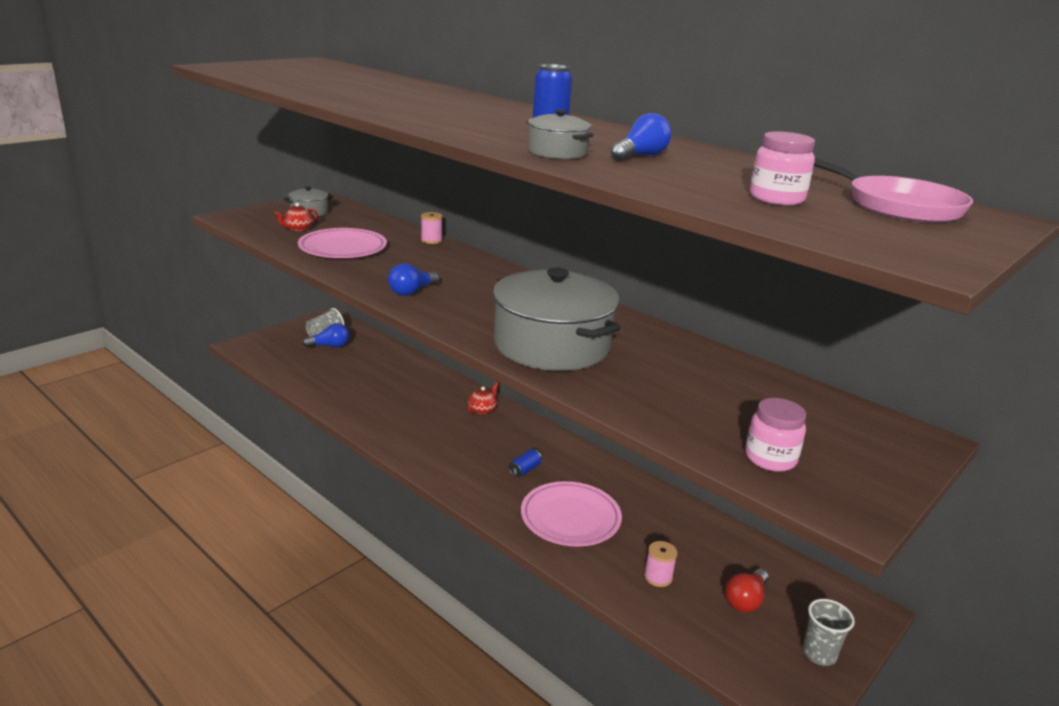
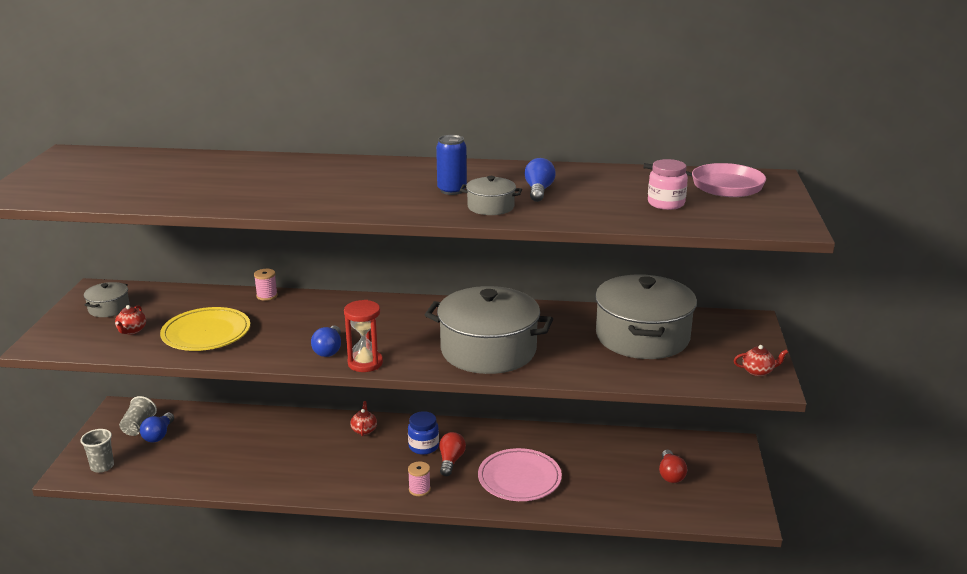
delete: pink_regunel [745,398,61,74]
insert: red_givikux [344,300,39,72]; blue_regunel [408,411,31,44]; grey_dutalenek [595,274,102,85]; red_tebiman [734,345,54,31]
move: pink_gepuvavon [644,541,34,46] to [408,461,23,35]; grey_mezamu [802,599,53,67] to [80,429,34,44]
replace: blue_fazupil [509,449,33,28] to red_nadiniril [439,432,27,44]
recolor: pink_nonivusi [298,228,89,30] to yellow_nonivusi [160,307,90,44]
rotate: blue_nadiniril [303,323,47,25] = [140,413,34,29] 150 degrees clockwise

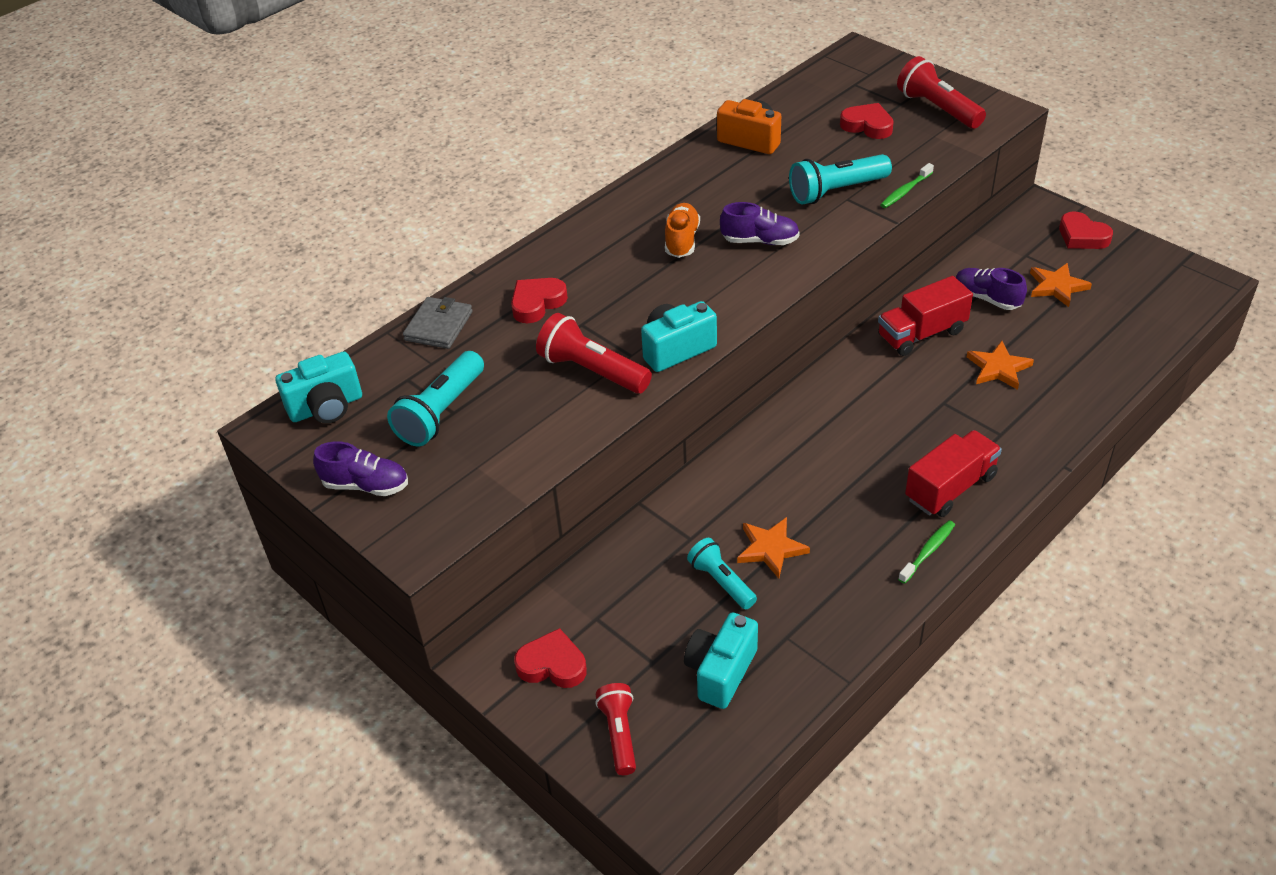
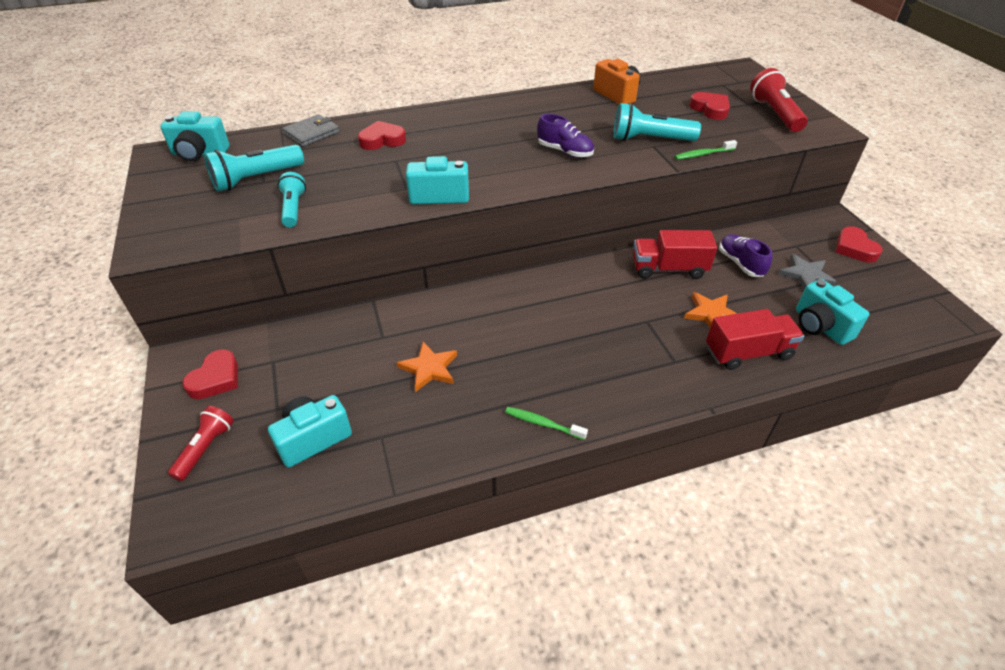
delete: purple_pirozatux [313,441,95,55]; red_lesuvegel [536,313,116,81]; orange_pirozatux [665,203,35,55]
insert: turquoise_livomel [796,279,73,66]
move: turquoise_lesuvegel [687,538,70,71] to [277,172,29,55]; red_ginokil [905,430,97,87] to [706,309,98,61]
recolor: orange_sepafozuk [1030,263,62,44] to grey_sepafozuk [778,254,59,36]
rotate: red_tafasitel [514,628,73,60] = [182,349,56,50] 75 degrees clockwise; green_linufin [898,520,57,64] = [505,407,83,33] 135 degrees counterclockwise

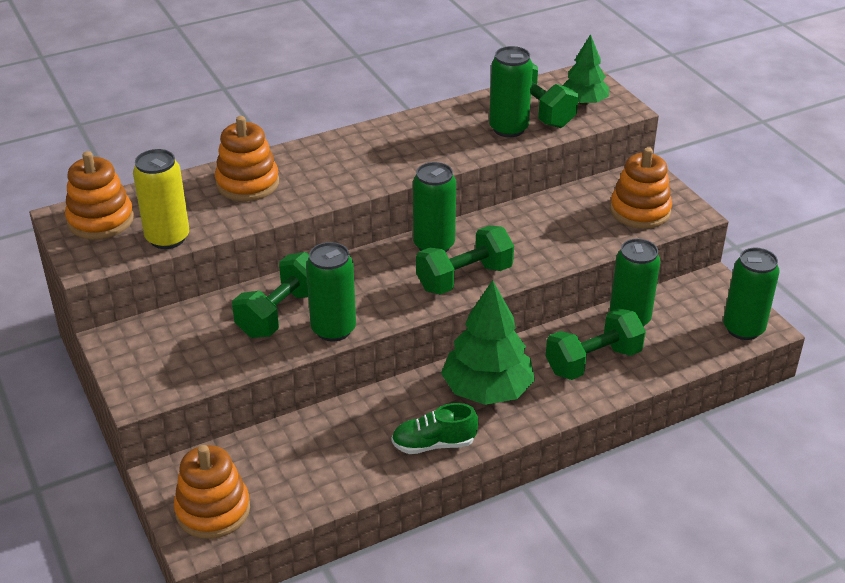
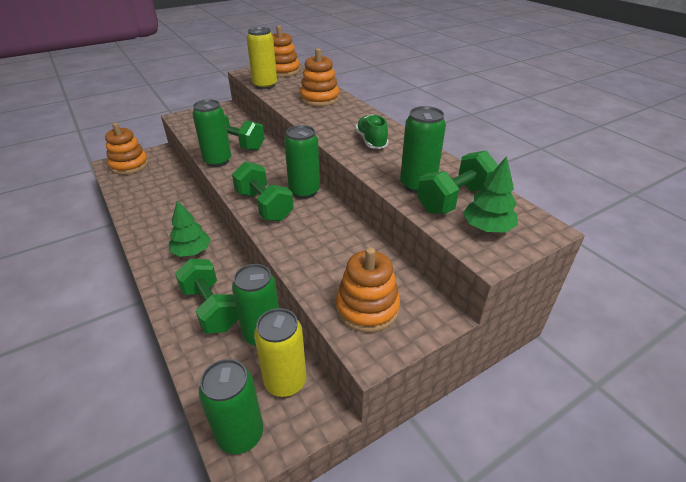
insert: yellow_fazupil [254,308,52,89]
move: green_pirozatux [392,403,86,51] to [356,114,32,35]
resize: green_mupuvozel [441,280,94,125] = [169,200,42,57] x0.62

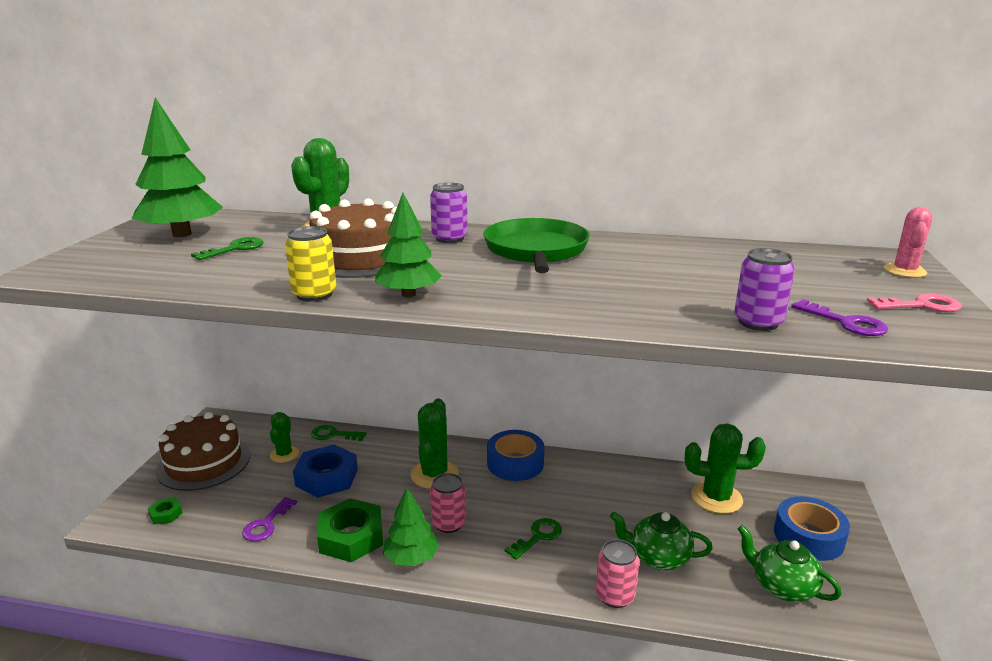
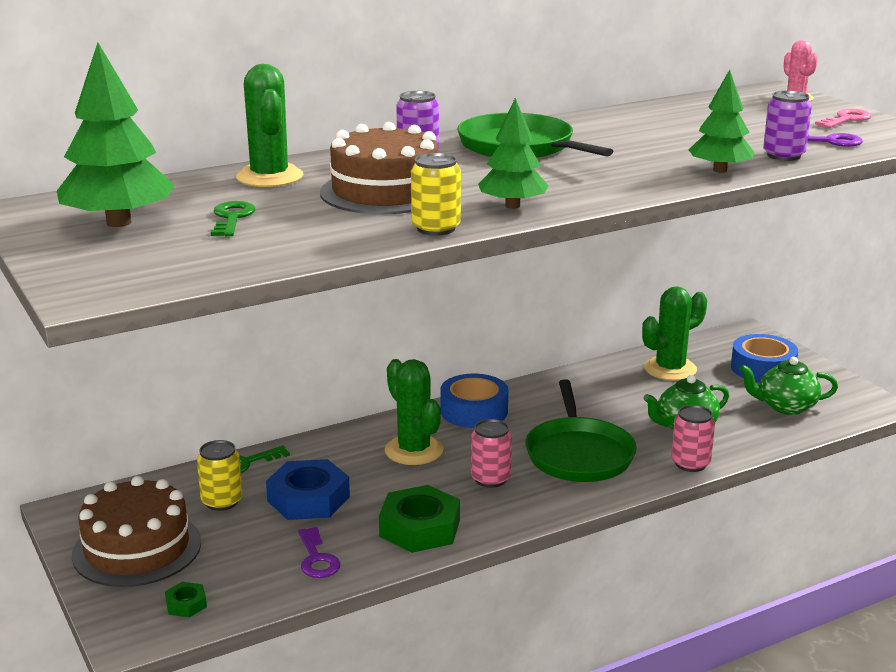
move: green_mupuvozel [383,489,56,77] to [689,69,66,104]
replace: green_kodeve [270,412,29,51] to yellow_fazupil [197,440,46,71]; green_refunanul [505,518,57,42] to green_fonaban [525,379,112,103]

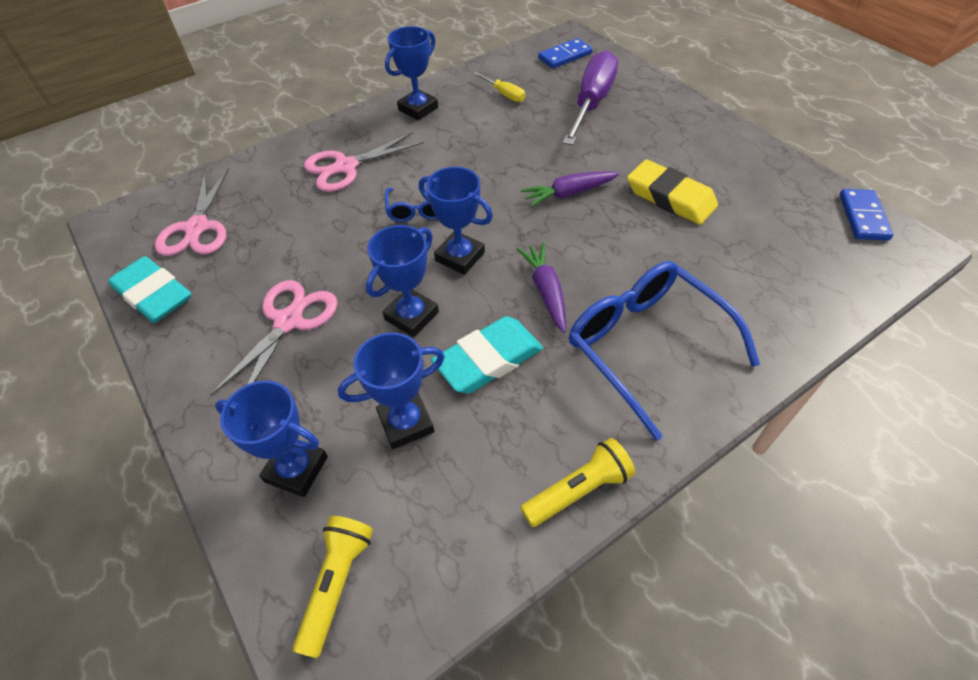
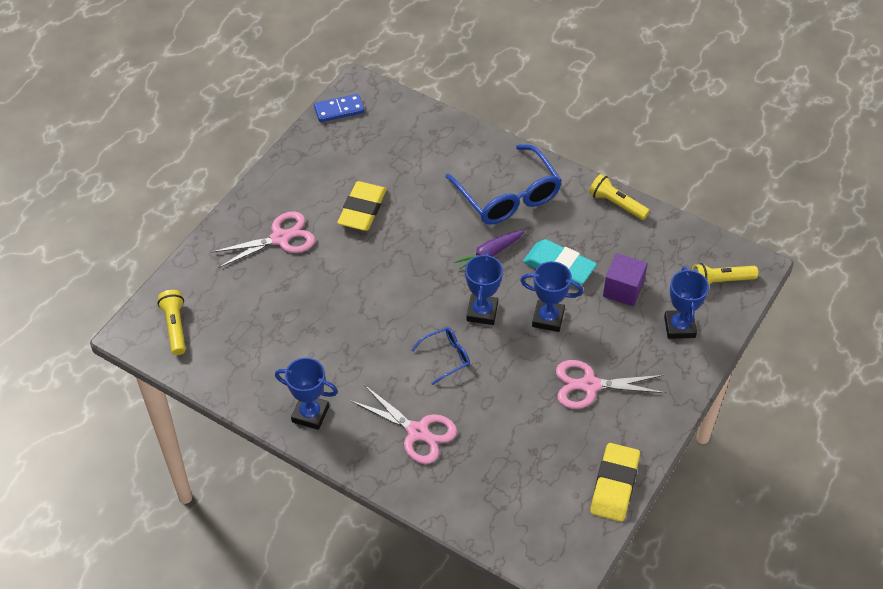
delete: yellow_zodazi [473,72,52,30]; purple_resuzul [521,171,98,36]; purple_zodazi [563,50,55,95]
move: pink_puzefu [155,168,74,88] to [211,211,104,57]
replace: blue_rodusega [338,332,107,117] to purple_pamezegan [603,253,45,53]; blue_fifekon [538,38,55,31] to yellow_lesuvegel [157,290,29,65]
recolor: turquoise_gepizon [108,256,83,67] to yellow_gepizon [590,443,50,79]
rotate: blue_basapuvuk [569,261,191,180] = [445,144,117,80] 60 degrees counterclockwise

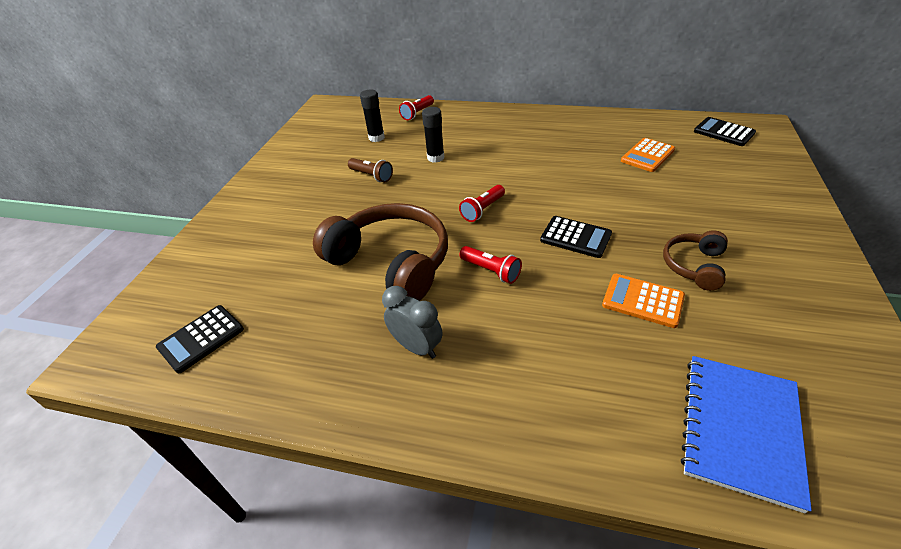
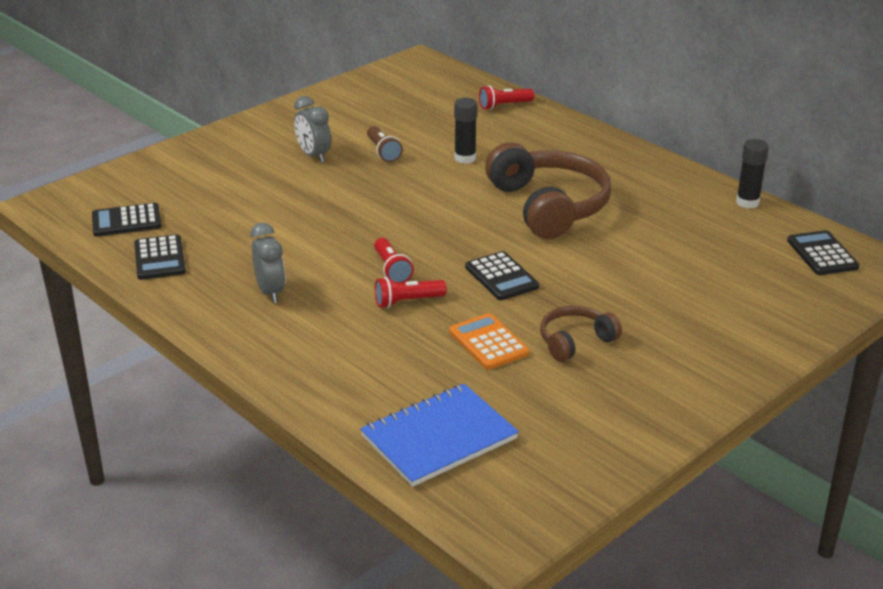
delete: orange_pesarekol [621,138,54,34]
insert: black_pesarekol [134,234,52,46]; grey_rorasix [294,96,37,67]
move: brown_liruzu [313,203,135,98] to [485,142,127,97]; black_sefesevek [360,90,25,52] to [736,139,33,69]; red_lesuvegel [459,185,46,37] to [375,277,72,31]

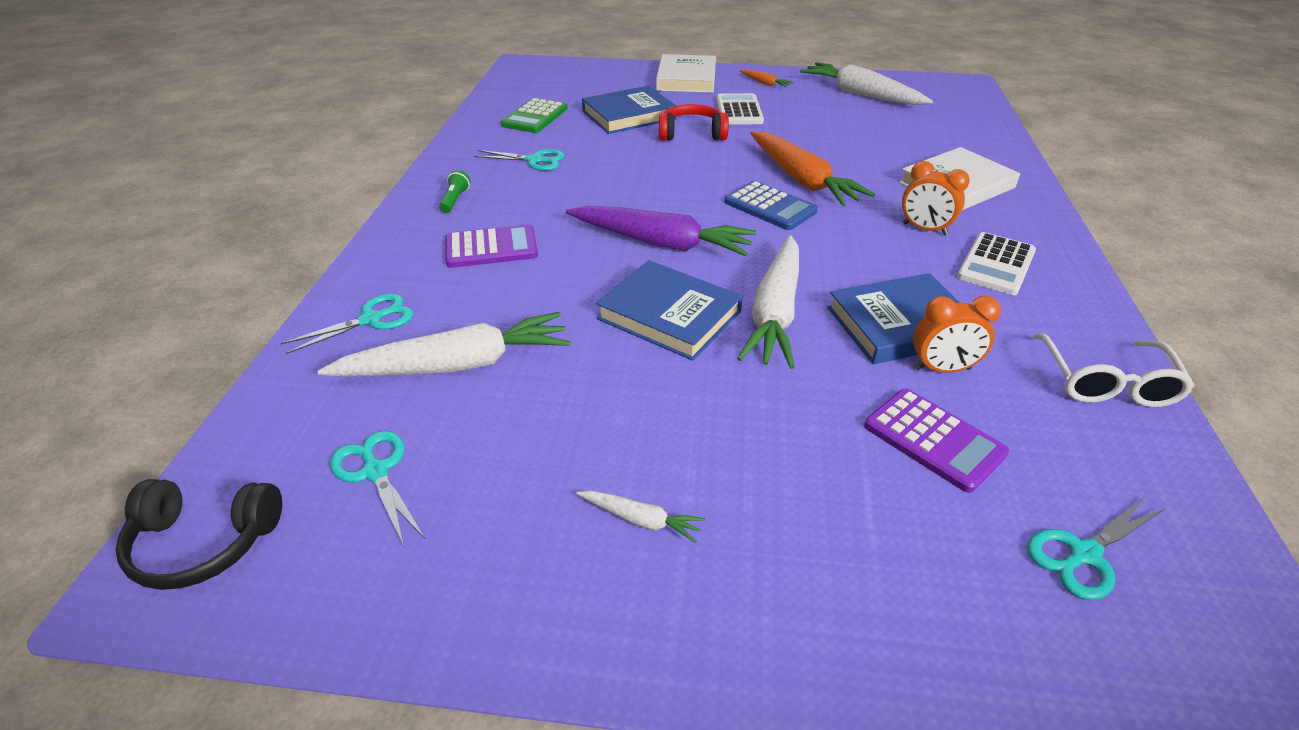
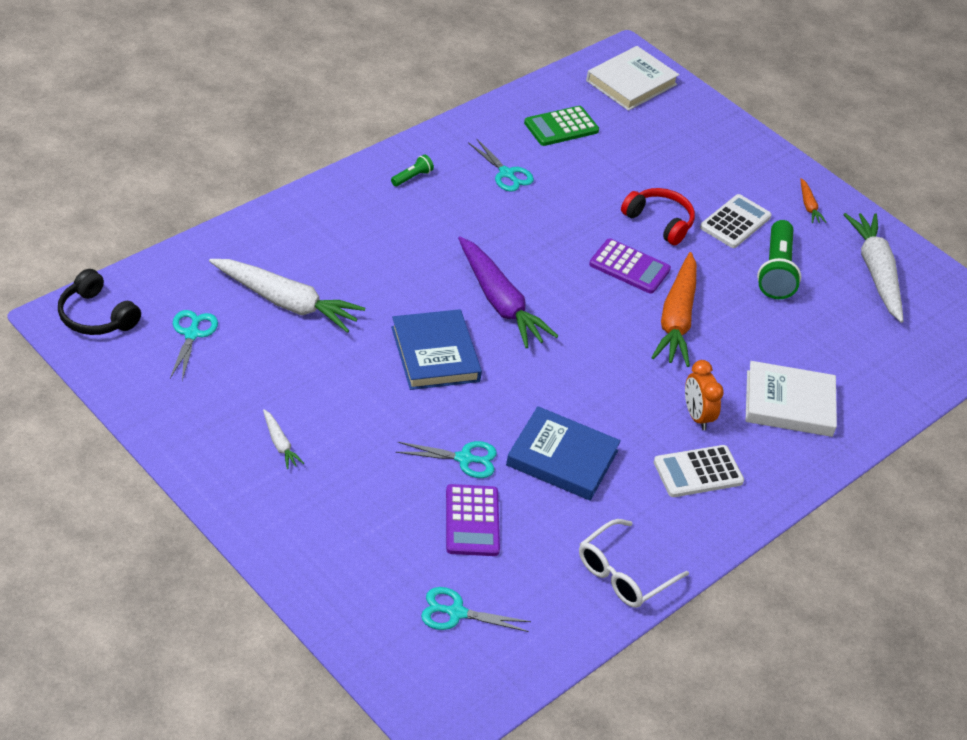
delete: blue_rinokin [582,86,95,48]; blue_pesarekol [724,181,94,49]; white_resuzul [737,235,62,134]; orange_rorasix [913,296,88,77]
insert: green_lesuvegel [757,220,44,79]
move: turquoise_puzefu [281,293,132,61] to [396,441,101,37]; purple_pesarekol [445,225,93,43] to [589,238,82,56]; white_rinokin [656,54,60,39] to [586,46,93,65]

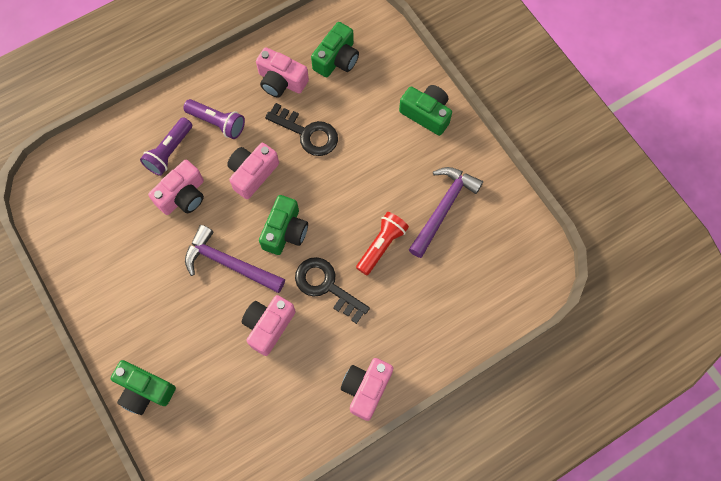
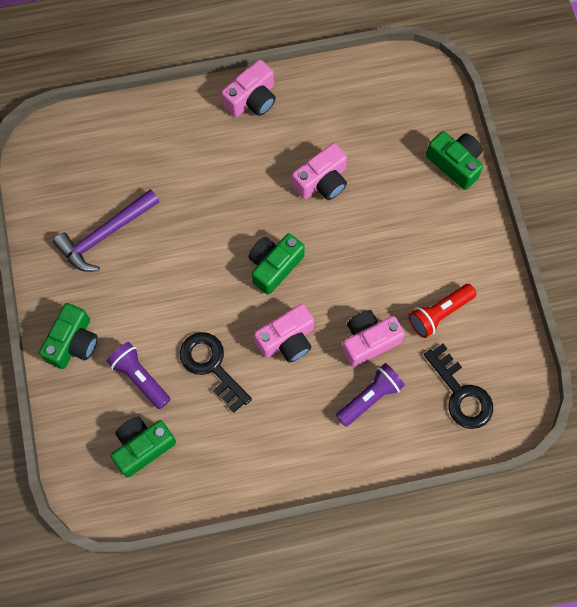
delete: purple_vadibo [185,225,100,68]; pink_livomel [256,47,53,51]
move: purple_lesuvegel [183,99,62,40] to [107,342,64,67]; black_refunanul [295,257,75,67] to [424,344,69,85]; red_lesuvegel [356,212,53,63] to [409,284,67,54]
rotate: green_livomel [399,85,53,51] = [39,303,59,66] 120 degrees counterclockwise

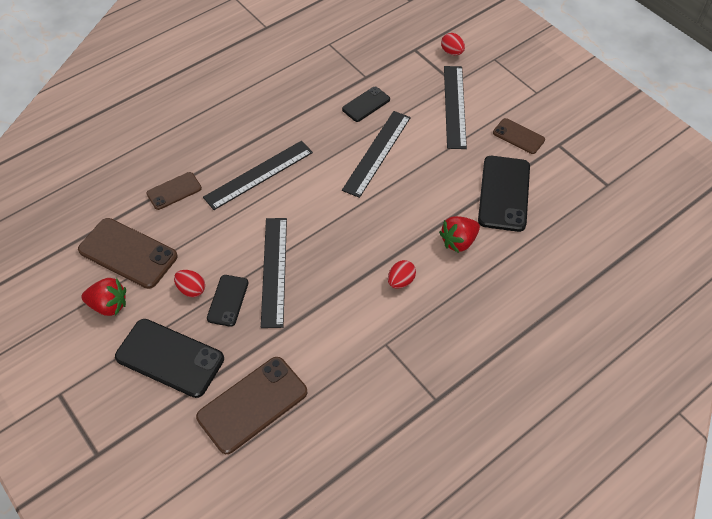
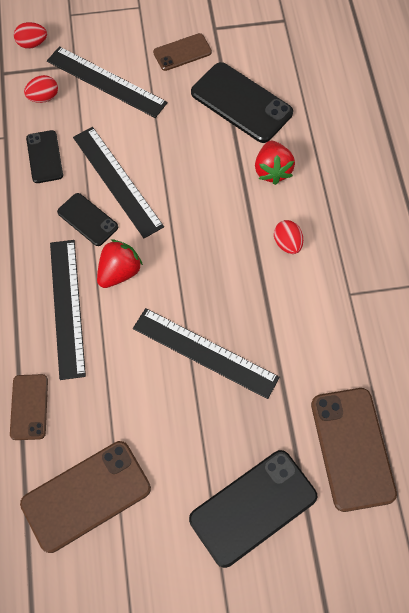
move: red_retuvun [82,278,44,38] to [97,239,46,49]; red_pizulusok [174,270,31,27] to [24,75,34,28]; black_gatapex [207,275,42,52] to [57,193,61,53]

